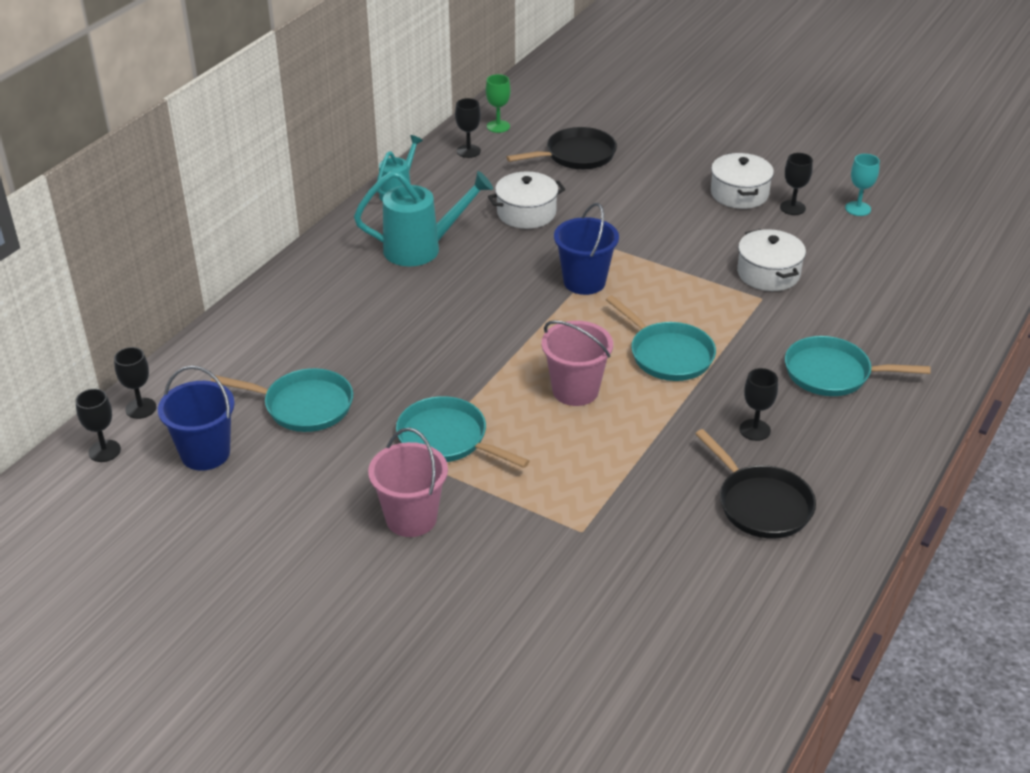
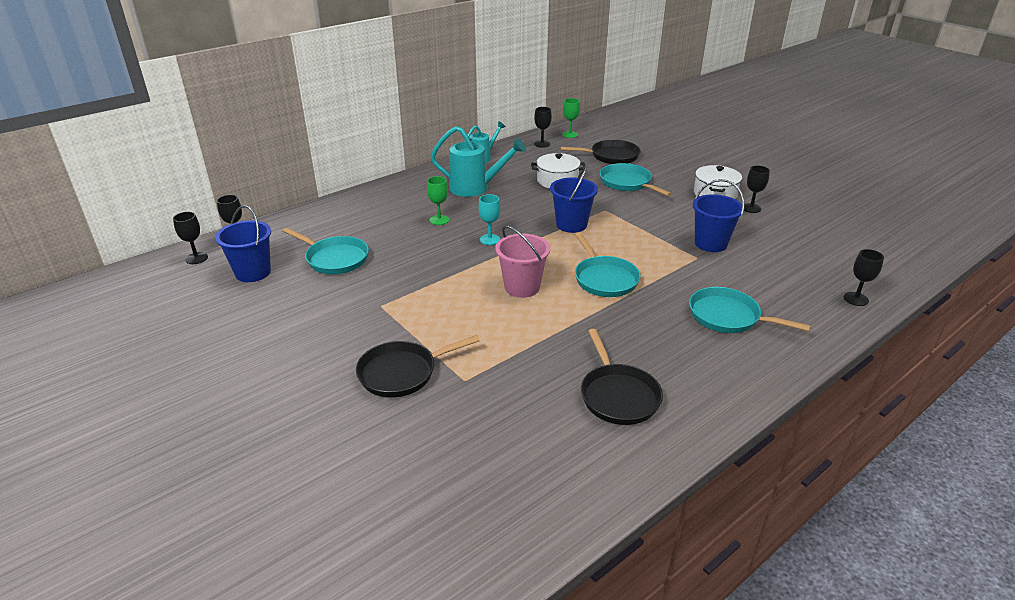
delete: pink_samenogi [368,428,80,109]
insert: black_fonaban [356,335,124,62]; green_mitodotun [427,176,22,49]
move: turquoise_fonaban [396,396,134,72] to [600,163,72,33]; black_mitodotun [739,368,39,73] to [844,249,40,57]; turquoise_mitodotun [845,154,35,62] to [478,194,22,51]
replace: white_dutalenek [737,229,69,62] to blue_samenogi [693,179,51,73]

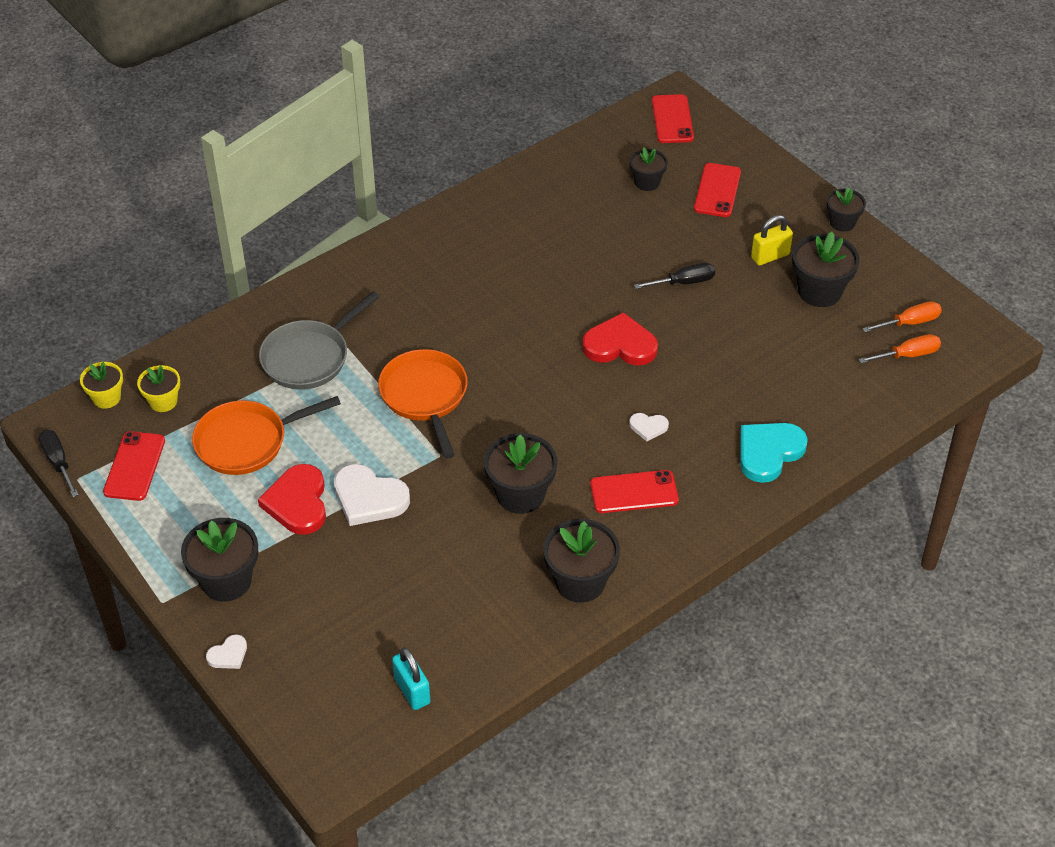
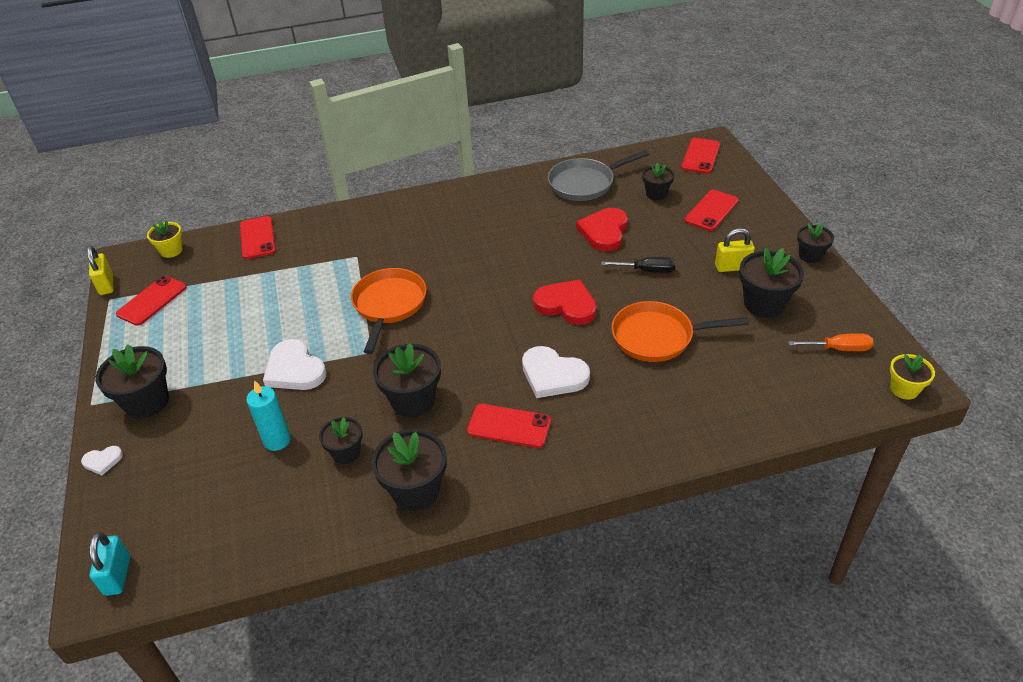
delete: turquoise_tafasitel [740,423,68,60]; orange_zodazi [858,334,83,29]
insert: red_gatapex [240,216,36,43]; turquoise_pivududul [246,380,45,71]; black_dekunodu [319,417,44,47]
move: yellow_dekunodu [137,365,43,47] to [890,354,45,46]; orange_fonaban [192,396,149,79] to [612,301,137,61]; red_tafasitel [258,464,68,71] to [576,208,52,43]; grey_fonaban [259,291,121,99] to [548,150,101,51]; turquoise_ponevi [392,647,38,63] to [89,532,41,64]
replace: black_zodazi [39,430,40,67] to yellow_ponevi [87,246,26,49]
resize: white_tafasitel [629,413,40,29] = [522,346,68,52] x1.99

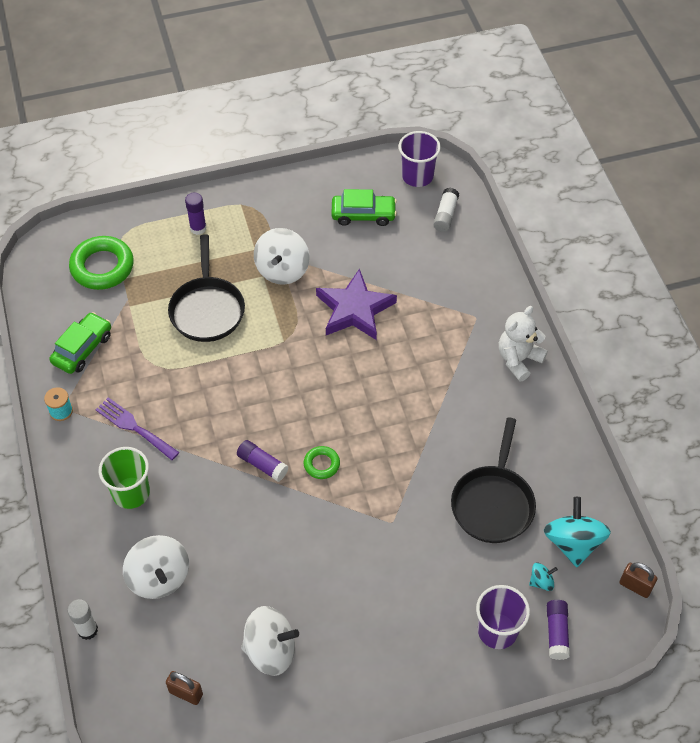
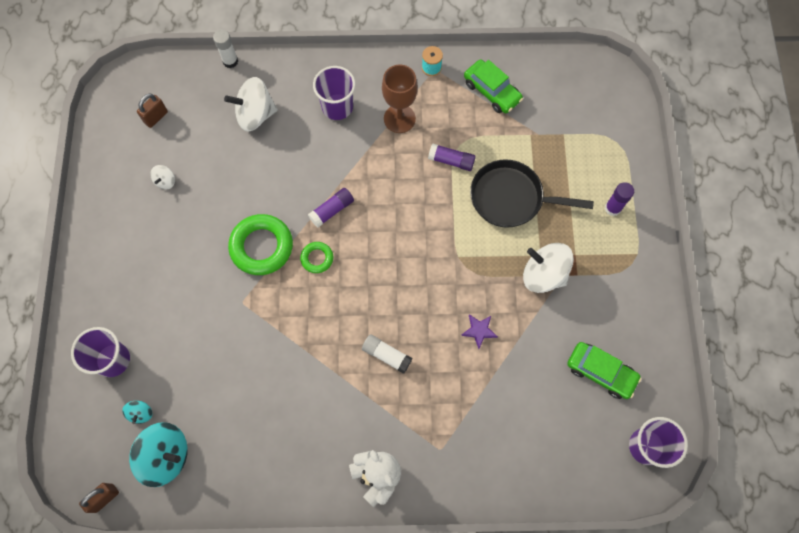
delete: black_fonaban [451,417,85,126]
move: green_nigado [69,236,65,54] to [228,214,65,61]; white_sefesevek [433,188,26,44] to [362,334,50,40]; purple_sefesevek [547,600,23,60] to [428,143,48,28]
replace: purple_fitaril [95,397,84,63] to brown_mitodotun [382,64,36,69]
recolor: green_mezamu [99,447,51,62] to purple_mezamu [313,66,43,54]
rotate: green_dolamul [331,189,66,37] = [567,342,75,57] 75 degrees counterclockwise
resize: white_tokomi [241,606,58,70] = [150,165,25,25] x0.48; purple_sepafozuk [316,268,81,72] = [461,314,37,35] x0.44

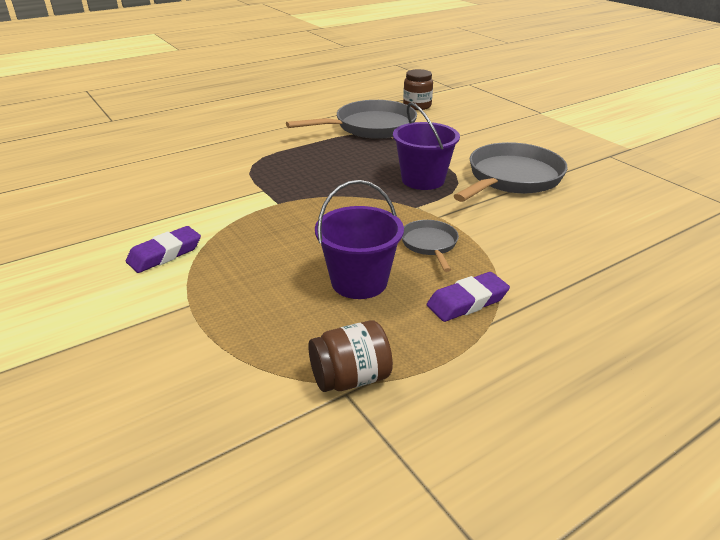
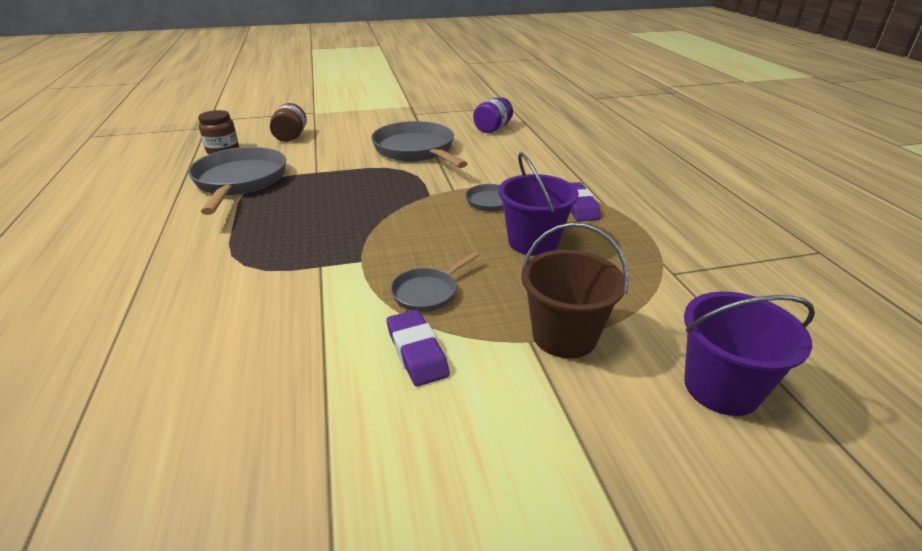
insert: grey_fonaban [391,252,89,60]; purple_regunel [473,97,40,36]; brown_samenogi [521,223,108,135]
move: brown_regunel [308,320,85,72] to [270,103,37,39]; purple_samenogi [393,102,67,88] to [684,292,131,124]

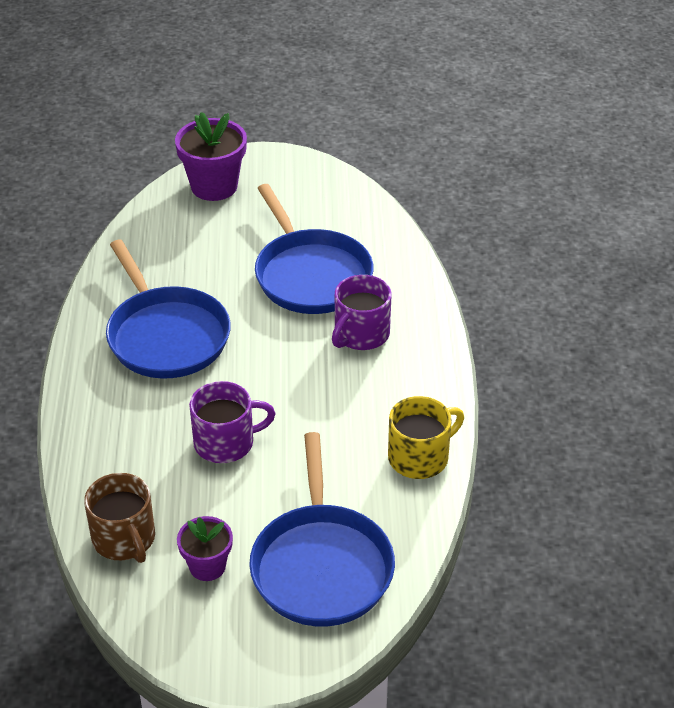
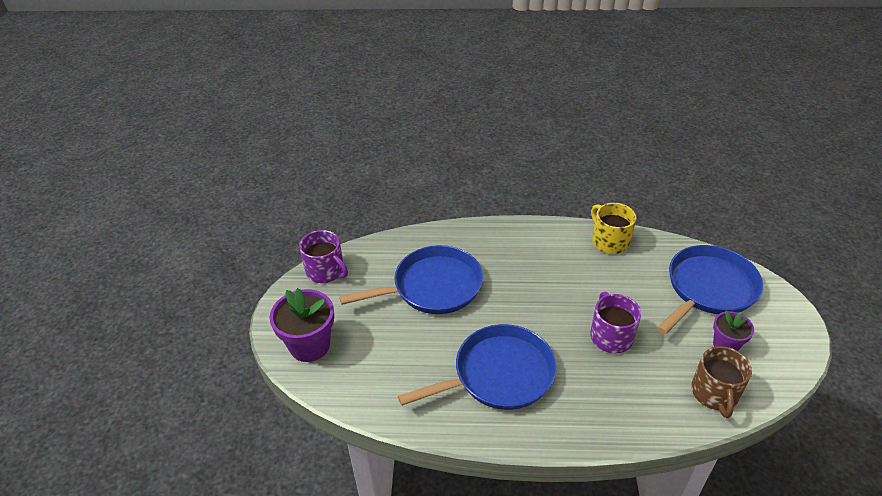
move: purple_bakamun [332,275,60,75] to [299,230,49,53]
rotate: brown_bakamun [84,473,71,90] = [691,346,61,72] 120 degrees clockwise; blue_fonaban [249,432,146,195] = [657,245,106,89] 45 degrees counterclockwise

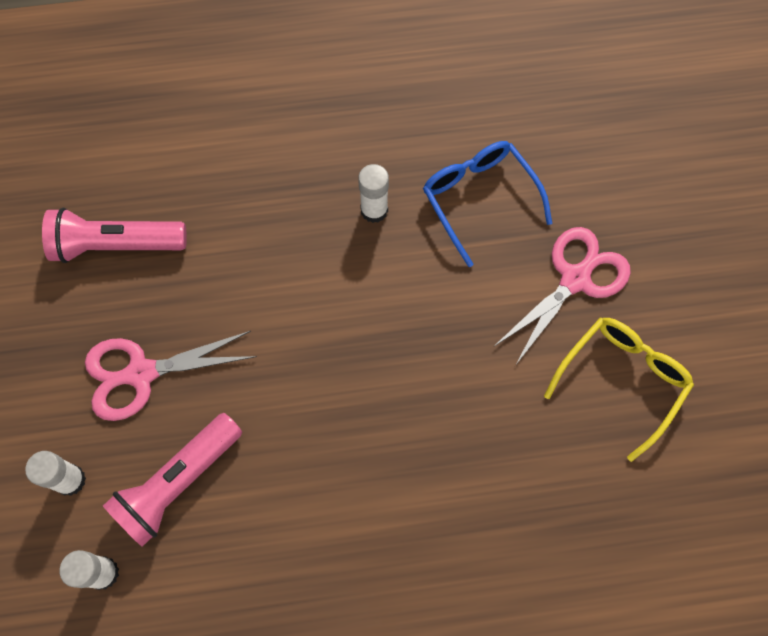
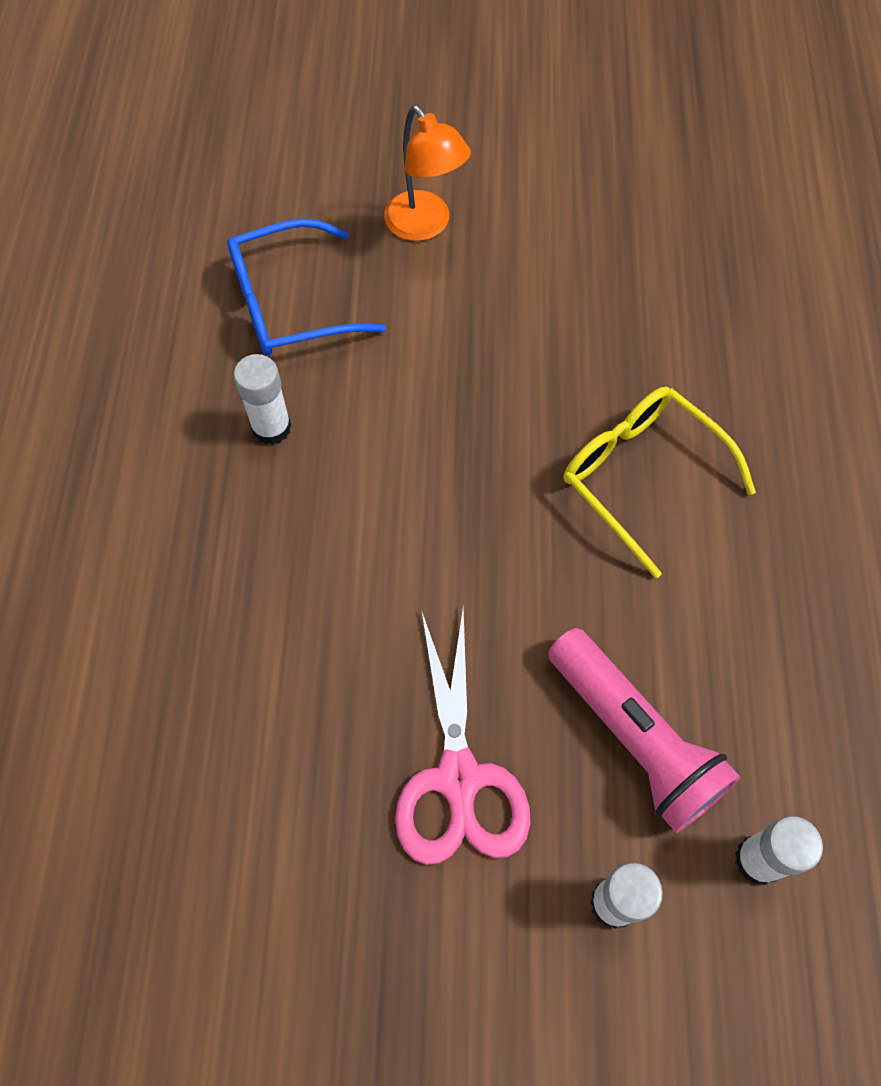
delete: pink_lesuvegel [42,208,145,55]
move: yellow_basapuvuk [544,318,150,144] to [563,387,193,192]
replace: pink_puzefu [493,227,138,139] to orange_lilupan [384,106,87,135]

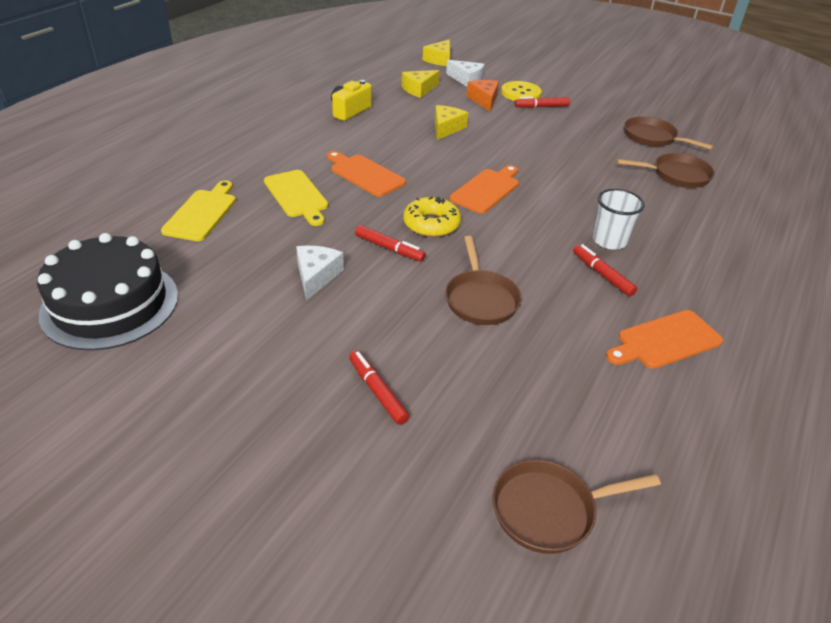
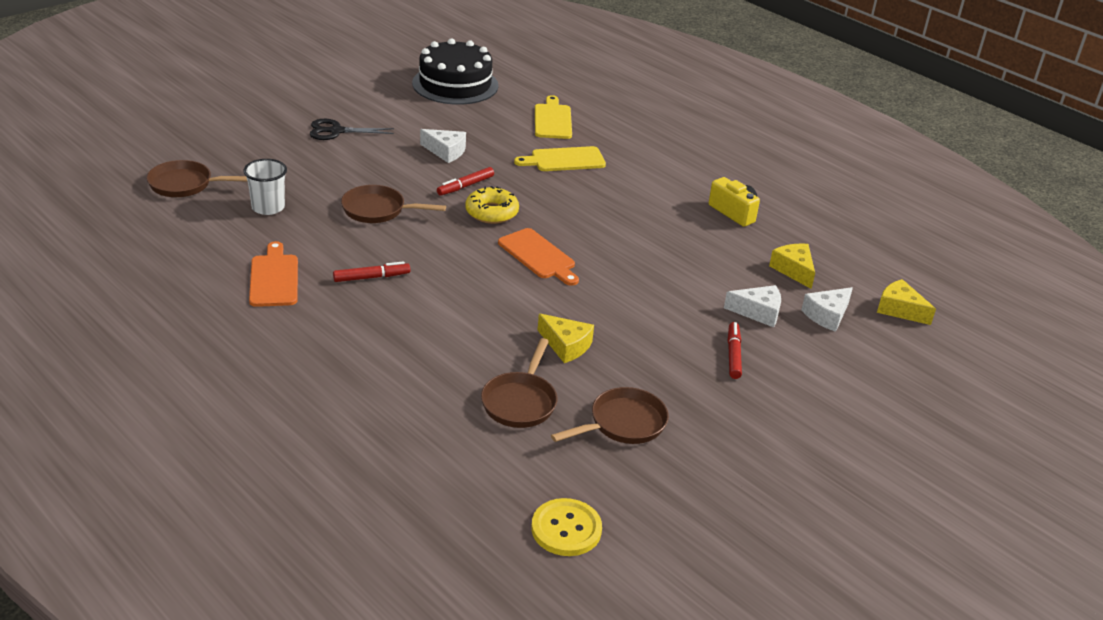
delete: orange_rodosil [327,151,79,46]; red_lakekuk [349,351,60,74]
insert: black_puzefu [310,119,84,21]
move: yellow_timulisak [435,105,33,35] to [538,314,56,49]; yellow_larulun [501,81,41,20] to [531,498,71,58]; white_mezamu [593,189,52,61] to [243,159,44,56]
recolor: orange_timulisak [466,80,33,31] to white_timulisak [724,285,57,42]
rotate: yellow_rodosil [161,180,75,61] = [535,95,37,44] 120 degrees counterclockwise; brown_fonaban [492,460,169,94] = [147,160,101,37] 90 degrees counterclockwise

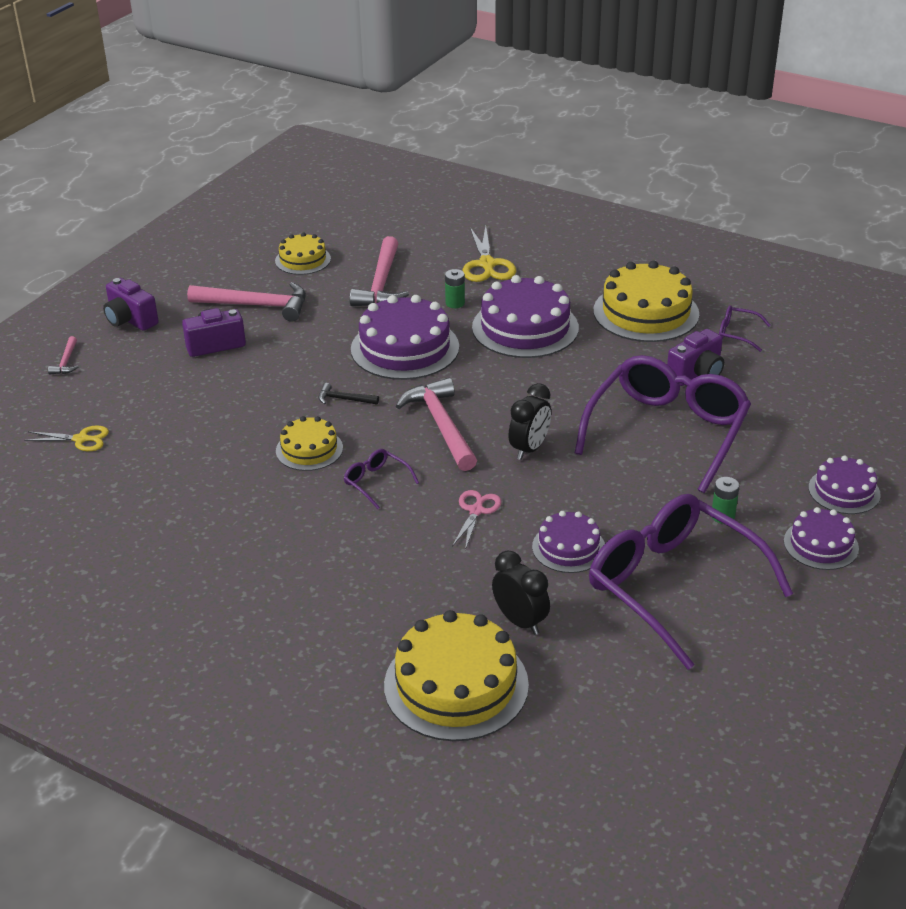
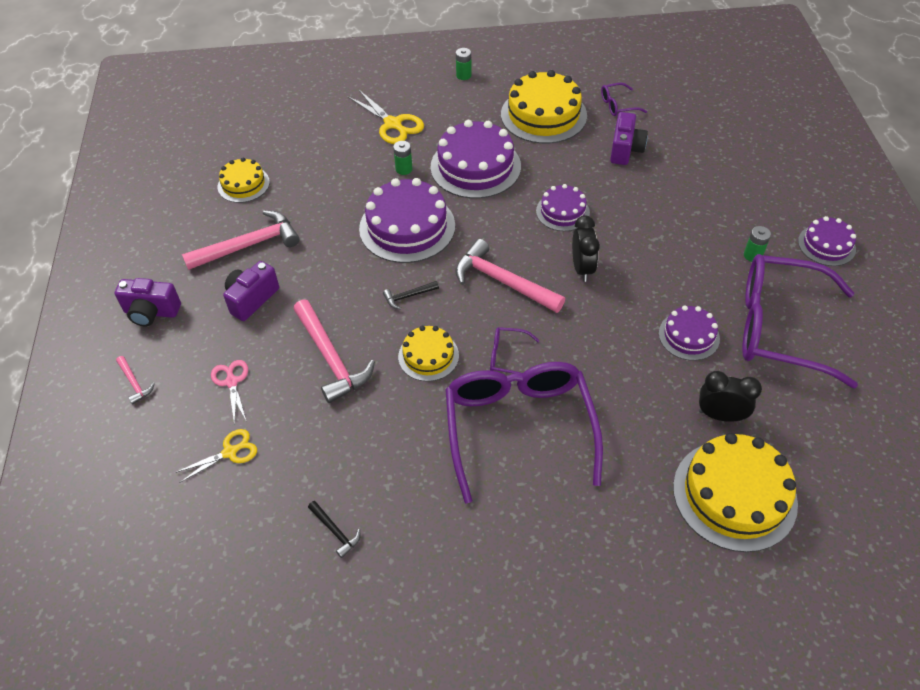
insert: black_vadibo [308,501,52,57]; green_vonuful [456,48,16,32]
move: pink_vadibo [350,236,59,70] to [294,299,81,104]; pink_puzefu [452,490,49,60] to [211,360,37,65]; purple_basapuvuk [575,355,176,138] to [445,362,158,141]; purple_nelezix [808,455,73,59] to [536,184,54,47]

